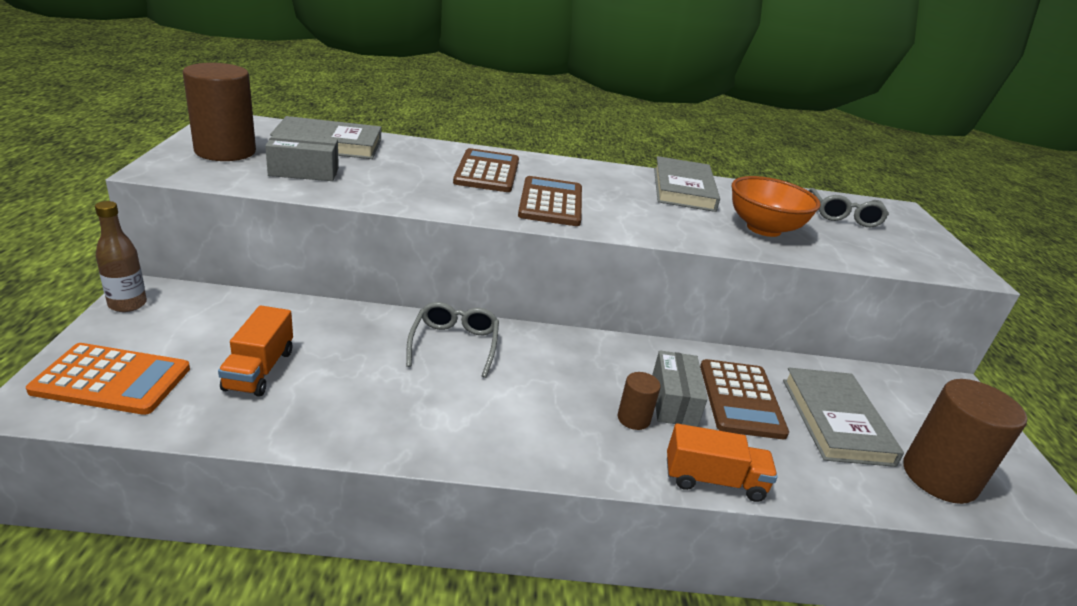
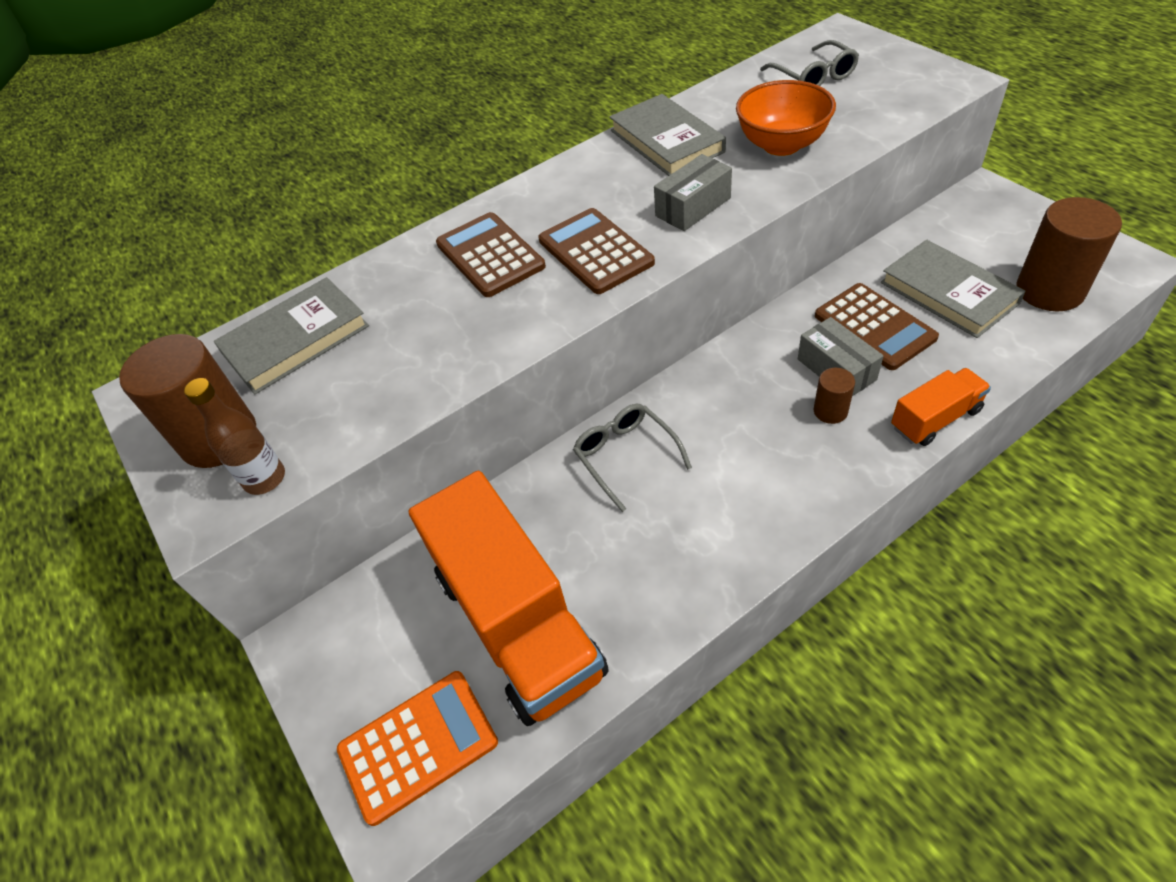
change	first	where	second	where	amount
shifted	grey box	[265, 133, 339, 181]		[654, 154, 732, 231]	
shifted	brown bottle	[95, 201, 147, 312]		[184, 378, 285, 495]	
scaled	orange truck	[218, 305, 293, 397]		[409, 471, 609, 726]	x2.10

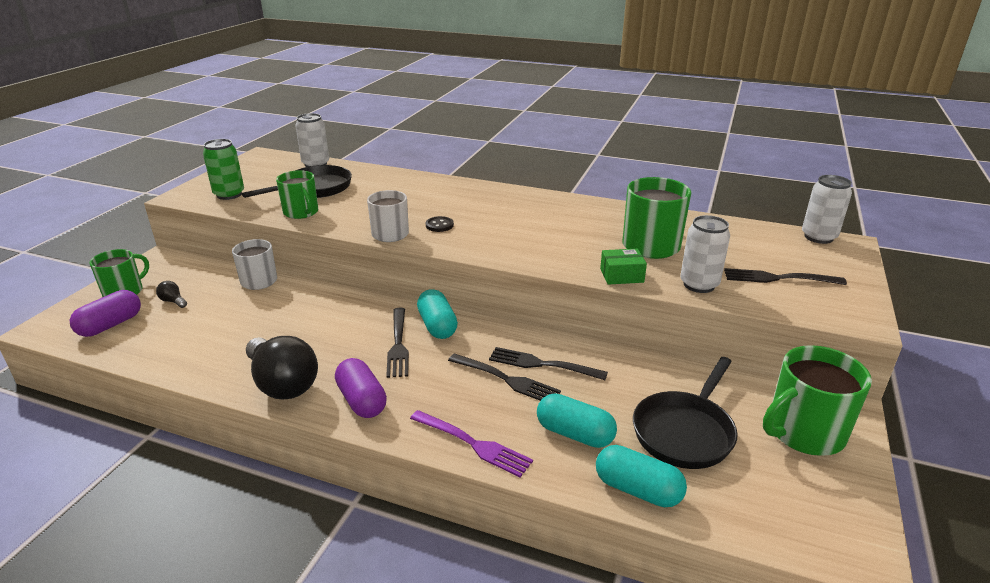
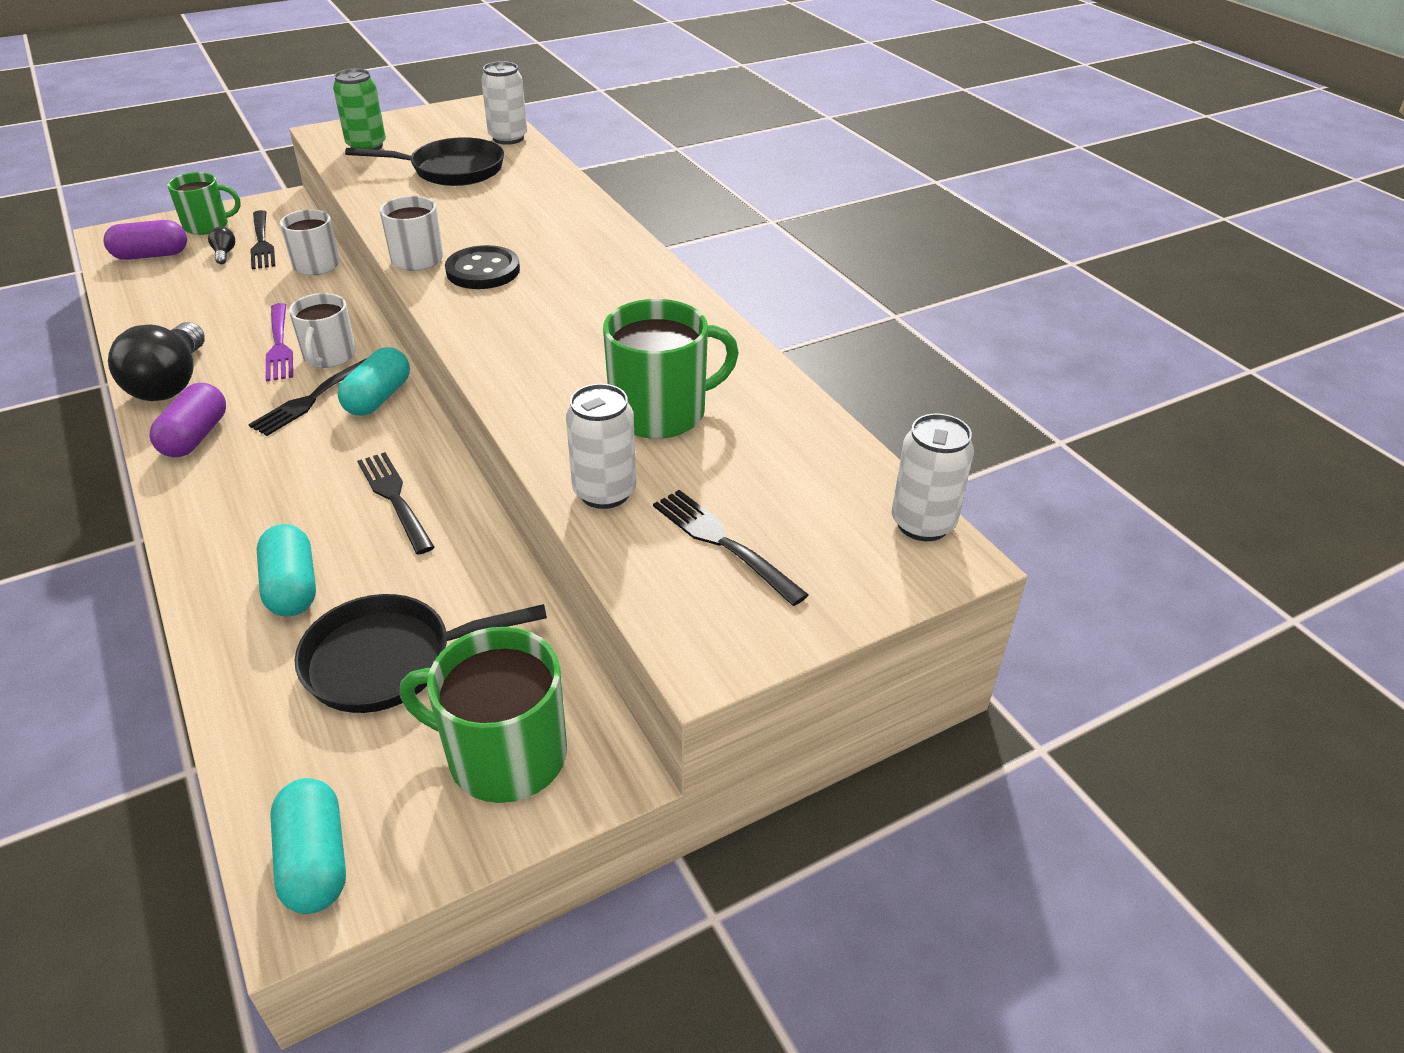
change	first	where	second	where	amount
gone	green mug	[276, 170, 318, 219]			
scaled	black button	[426, 216, 454, 232]		[445, 245, 520, 289]	x1.79
gone	green box	[600, 249, 647, 285]			
shifted	black fork	[448, 353, 561, 401]		[250, 210, 275, 269]	
shifted	purple fork	[410, 410, 533, 477]		[266, 303, 293, 381]	
shifted	turquoise capsule	[596, 445, 687, 507]		[270, 778, 346, 914]	
new			white mug	[289, 293, 356, 368]	

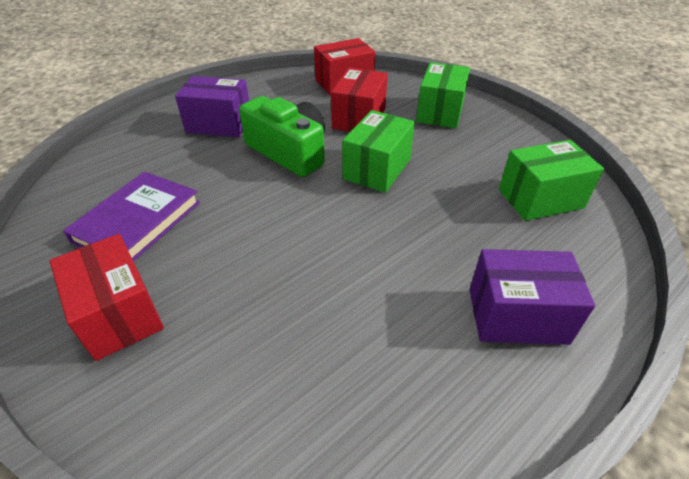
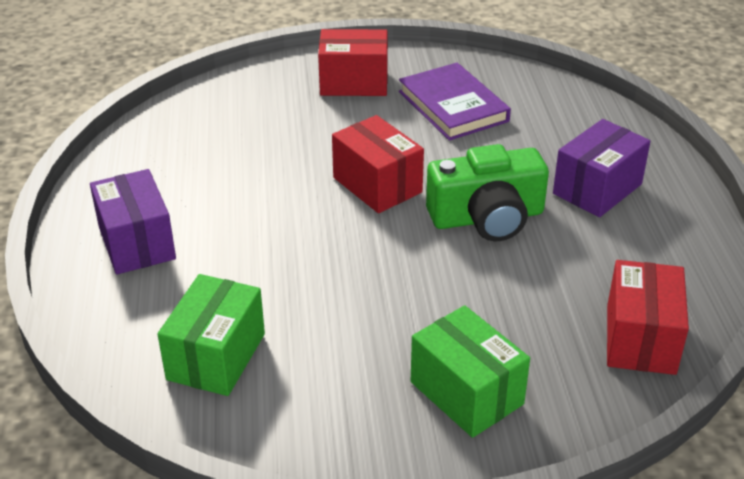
change	first	where	second	where	amount
shifted	red box	[331, 68, 388, 132]		[332, 115, 424, 213]	
gone	green box	[342, 110, 415, 193]			
rotated	purple box	[470, 249, 595, 345]		[90, 169, 176, 274]	60 degrees counterclockwise

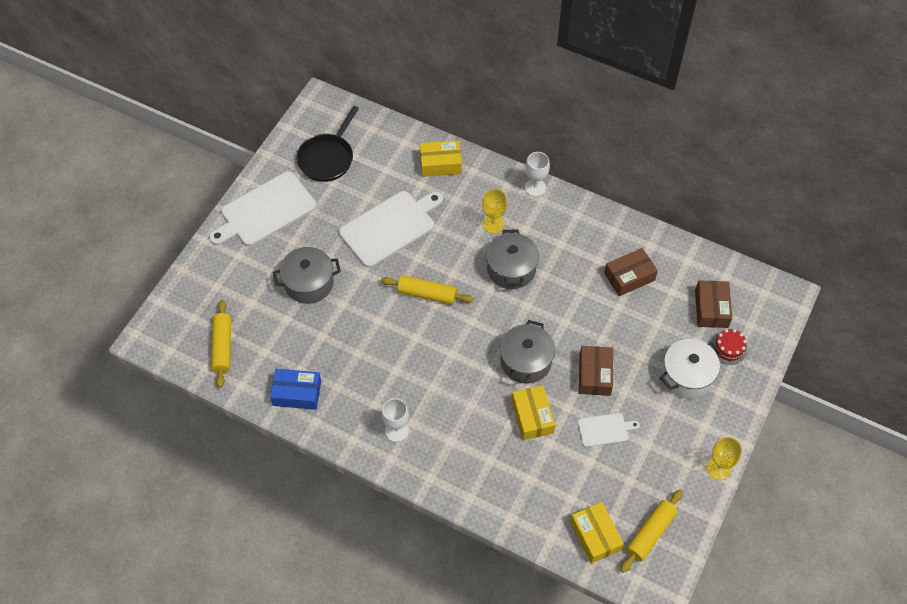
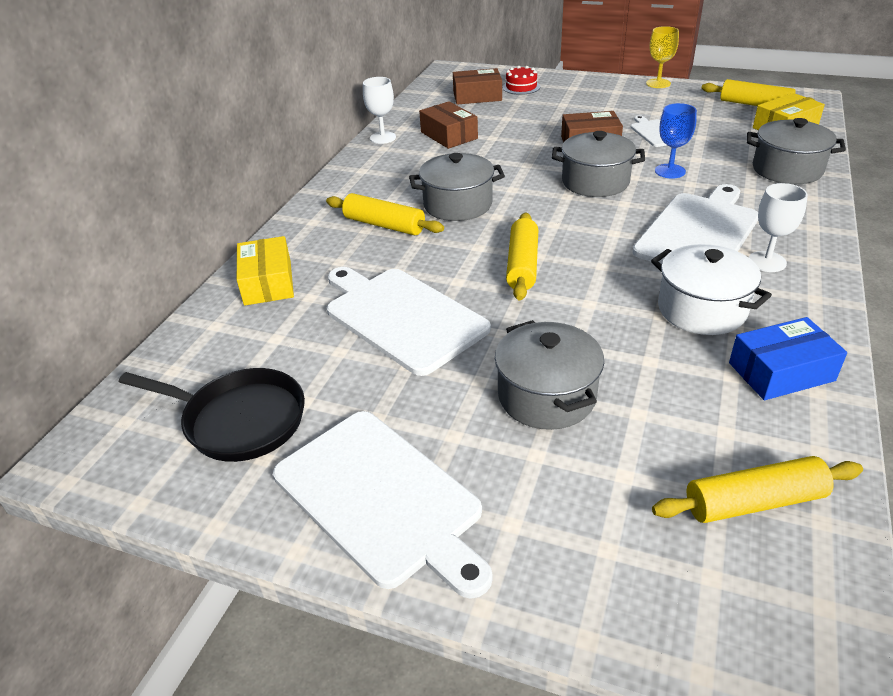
change	first	where	second	where	amount
shifted	white goblet	[525, 152, 550, 197]		[363, 77, 396, 144]	
swapped	yellow goblet	[482, 189, 507, 234]	yellow rolling pin	[326, 193, 444, 236]	
shifted	white pot	[660, 339, 722, 398]		[651, 244, 772, 335]	
rotated	blue box	[270, 369, 321, 410]		[729, 317, 847, 400]	75 degrees clockwise
swapped	yellow box	[511, 386, 555, 440]	blue goblet	[655, 103, 697, 179]	
new			grey pot	[747, 118, 846, 184]	
new			white cutting board	[632, 184, 758, 264]	

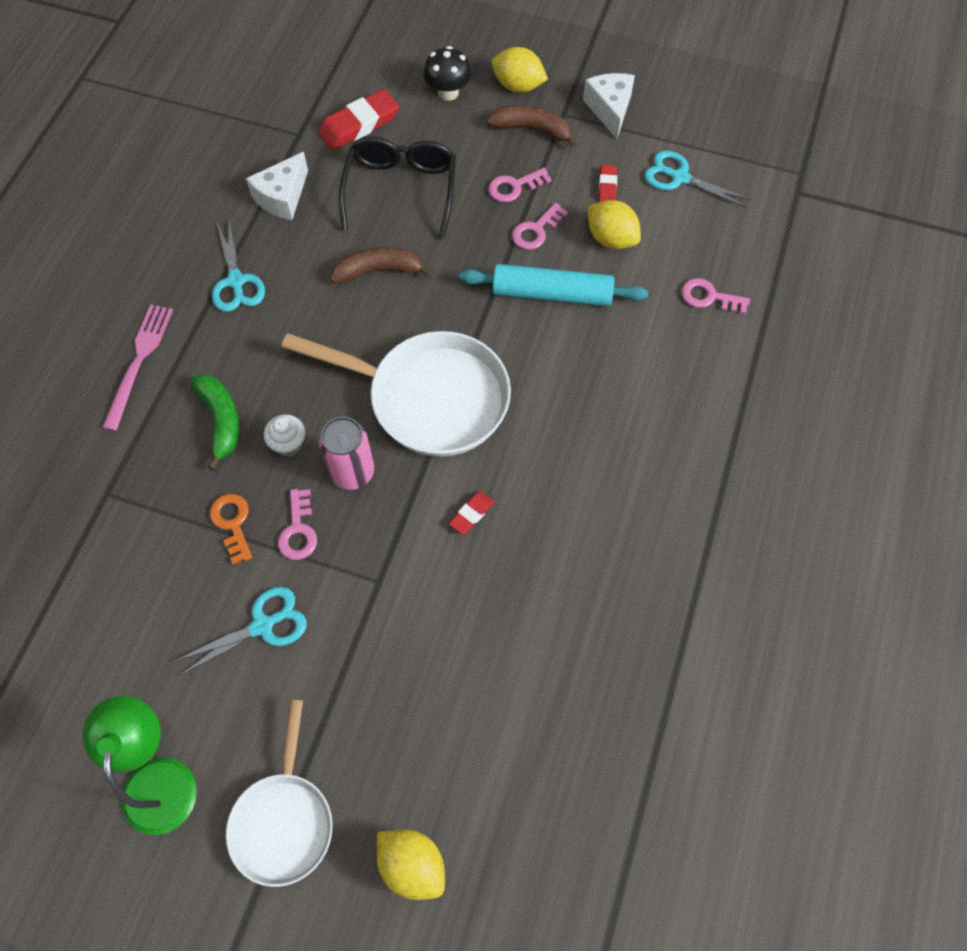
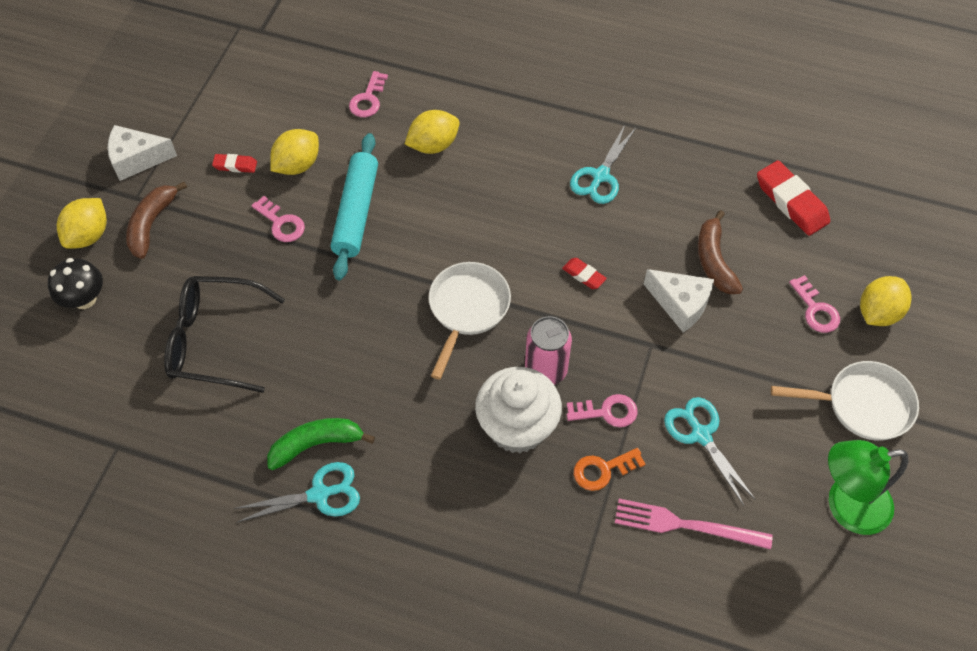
change	first	where	second	where	amount
shifted	red eraser	[318, 89, 399, 150]		[757, 161, 830, 236]	
shifted	turquoise scissors	[644, 151, 751, 208]		[570, 125, 636, 204]	
shifted	white cheese	[246, 152, 308, 220]		[644, 269, 714, 332]	
shifted	pink key	[488, 168, 551, 202]		[789, 275, 840, 333]	
shifted	brown banana	[330, 247, 432, 284]		[698, 210, 743, 294]	
shifted	pink fork	[102, 305, 173, 431]		[615, 499, 773, 550]	
scaled	white pan	[281, 331, 511, 457]		[429, 262, 511, 380]	x0.63
shifted	green banana	[191, 374, 239, 470]		[267, 418, 375, 470]	
scaled	white cupcake	[264, 414, 305, 457]		[475, 367, 562, 453]	x2.09
new			yellow lemon	[405, 110, 460, 154]	

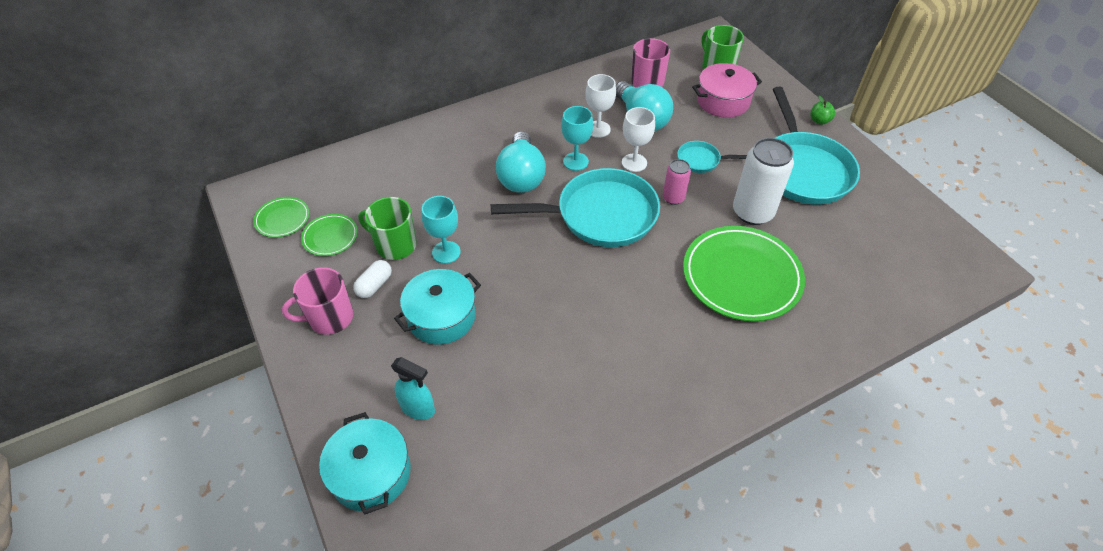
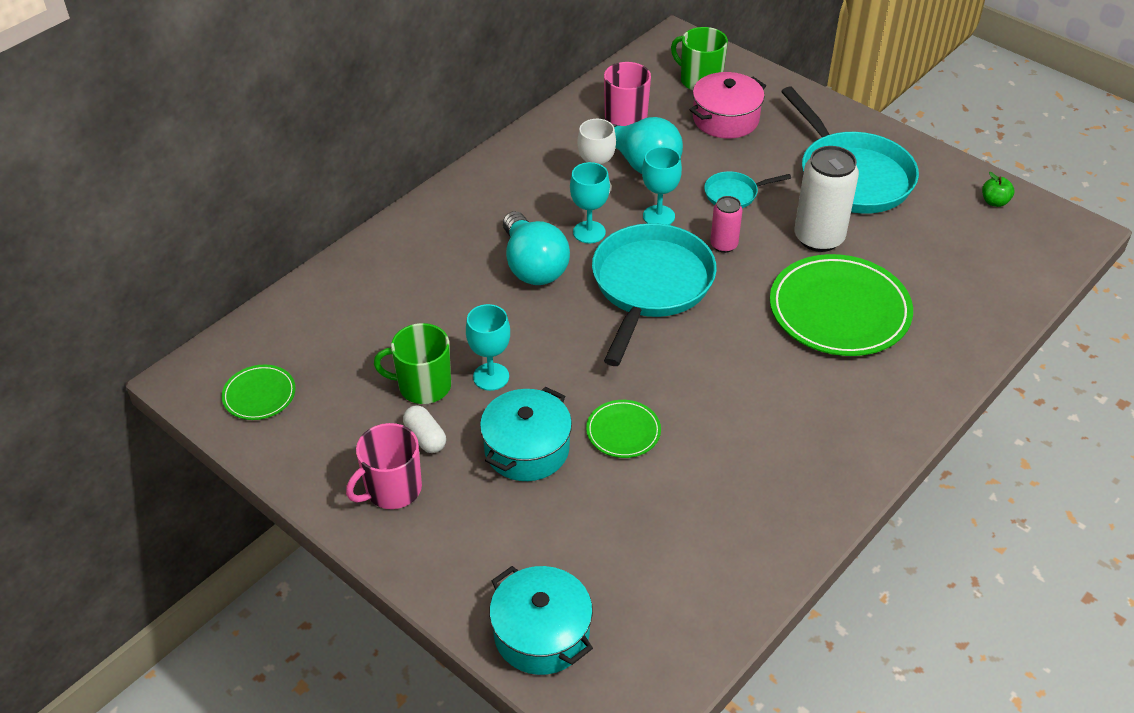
change	first	where	second	where	amount
shifted	green apple	[810, 96, 835, 125]		[982, 172, 1014, 207]	
repainted	white goblet	[622, 107, 655, 172]	turquoise goblet	[642, 147, 682, 225]	
rotated	turquoise pan	[491, 168, 660, 247]		[592, 223, 717, 366]	45 degrees counterclockwise
shifted	green plate	[301, 214, 358, 256]		[586, 400, 661, 458]	
rotated	white capsule	[353, 260, 392, 298]		[403, 405, 446, 453]	45 degrees counterclockwise
gone	turquoise spray bottle	[391, 357, 435, 420]			

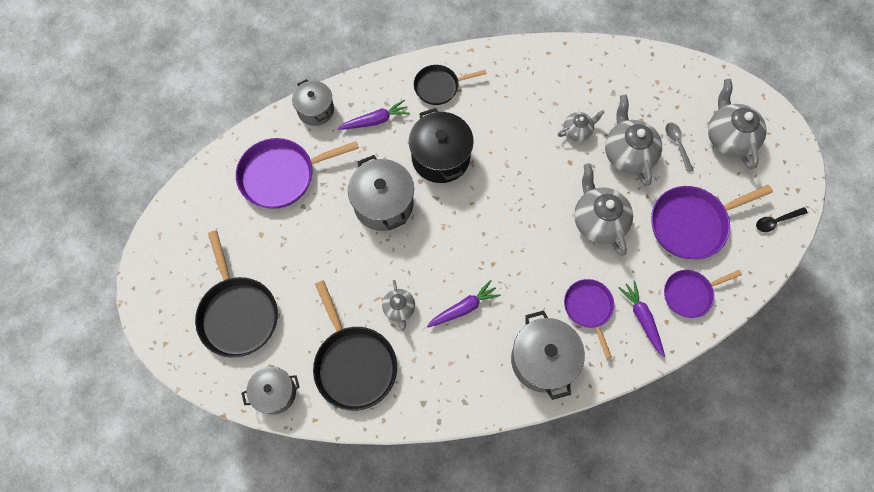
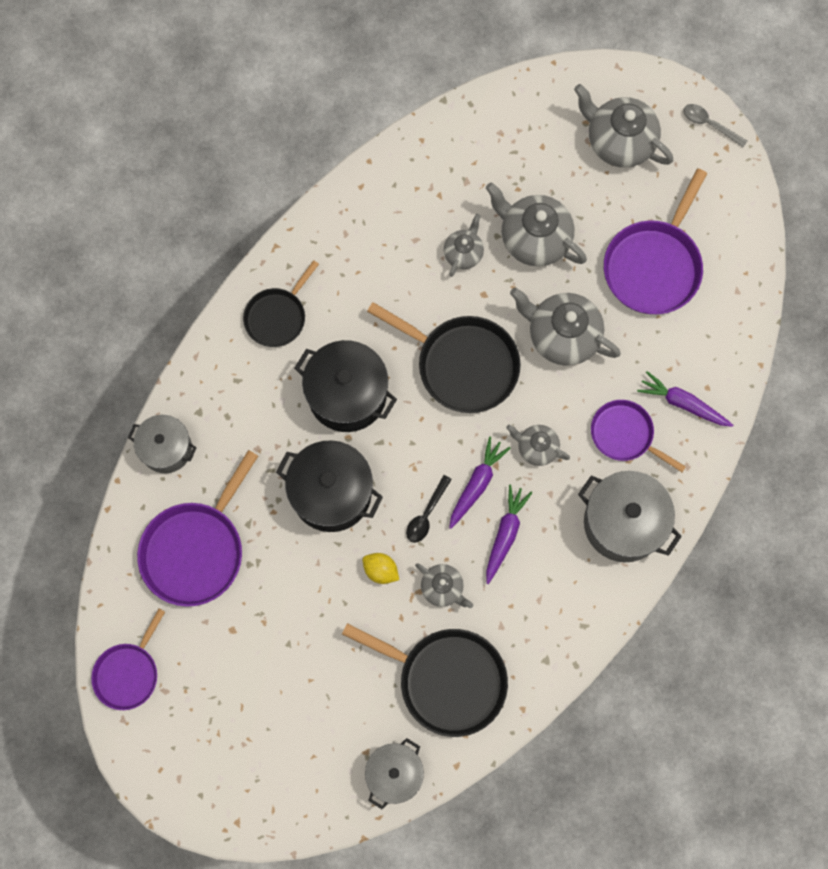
change	first	where	second	where	amount
shifted	purple carrot	[338, 100, 410, 130]		[449, 437, 510, 529]	
shifted	grey spoon	[665, 123, 694, 172]		[683, 104, 747, 147]	
repainted	grey pot	[348, 155, 414, 231]	black pot	[276, 440, 383, 532]	
shifted	black spoon	[756, 207, 808, 232]		[406, 475, 452, 543]	
shifted	black pan	[195, 230, 278, 358]		[367, 302, 521, 413]	
shifted	purple pan	[664, 270, 742, 318]		[91, 609, 165, 710]	
new			grey teapot	[506, 425, 570, 466]	
new			yellow lemon	[363, 553, 399, 584]	

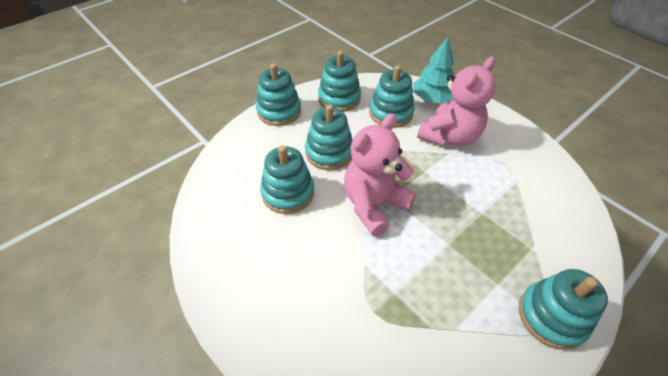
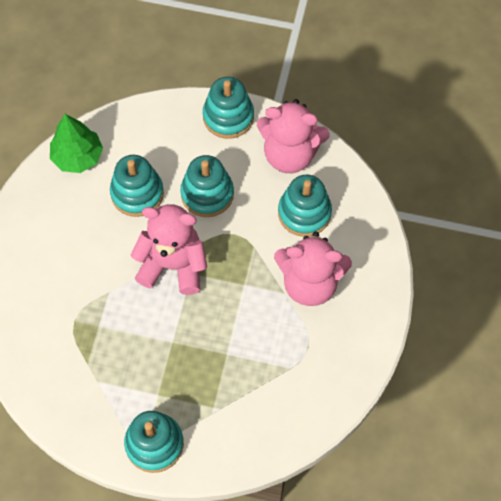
change	first	where	second	where	amount
gone	turquoise tree	[413, 37, 455, 103]			
swapped	turquoise stacking toy	[318, 51, 361, 112]	pink teddy bear	[257, 99, 330, 173]	
new			green tree	[50, 114, 103, 173]	

